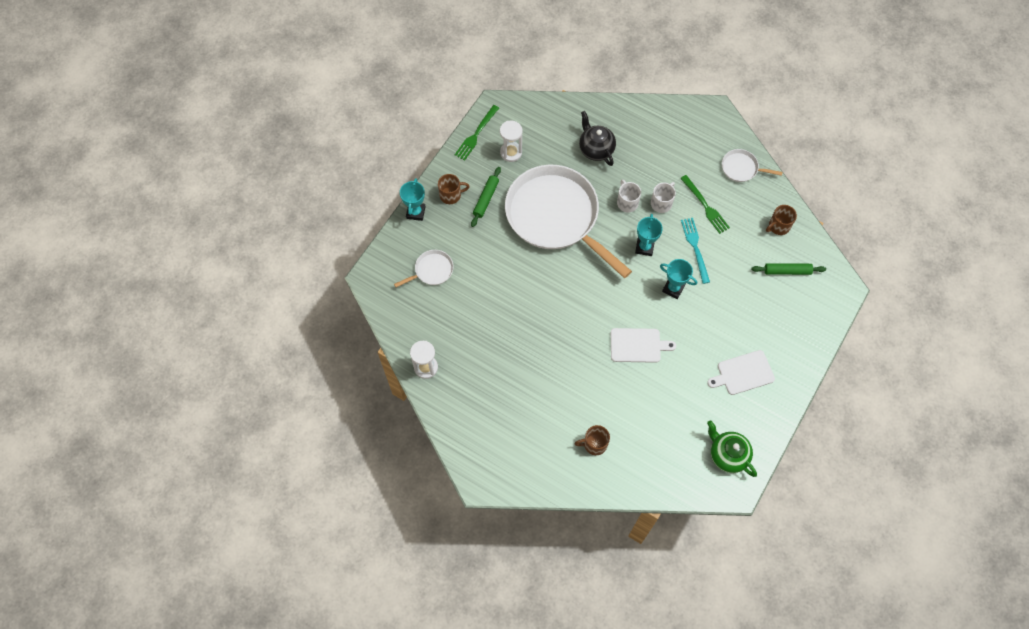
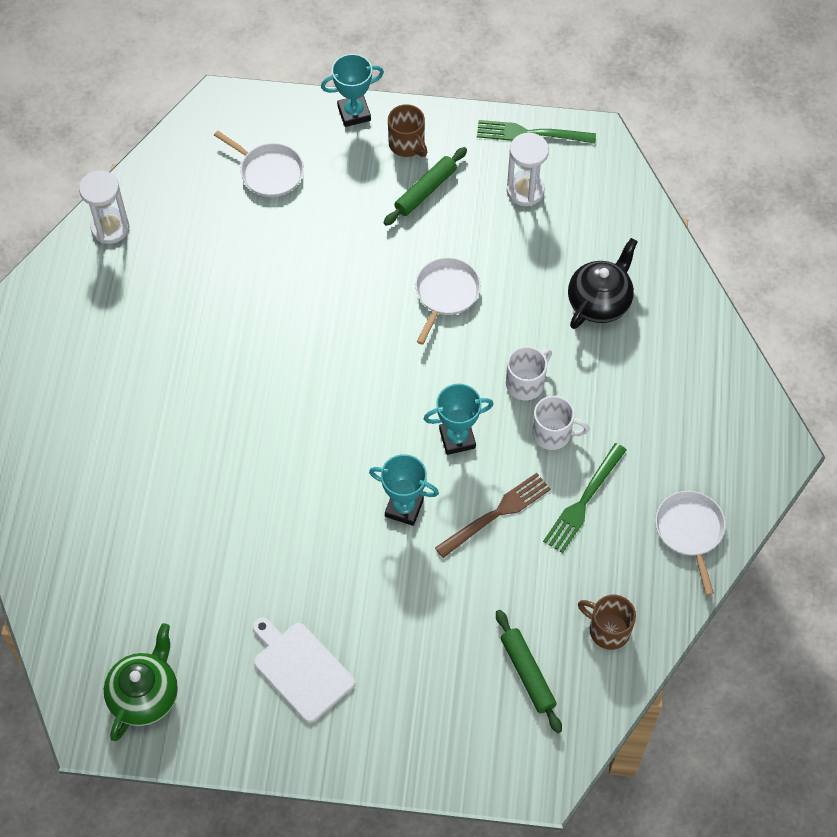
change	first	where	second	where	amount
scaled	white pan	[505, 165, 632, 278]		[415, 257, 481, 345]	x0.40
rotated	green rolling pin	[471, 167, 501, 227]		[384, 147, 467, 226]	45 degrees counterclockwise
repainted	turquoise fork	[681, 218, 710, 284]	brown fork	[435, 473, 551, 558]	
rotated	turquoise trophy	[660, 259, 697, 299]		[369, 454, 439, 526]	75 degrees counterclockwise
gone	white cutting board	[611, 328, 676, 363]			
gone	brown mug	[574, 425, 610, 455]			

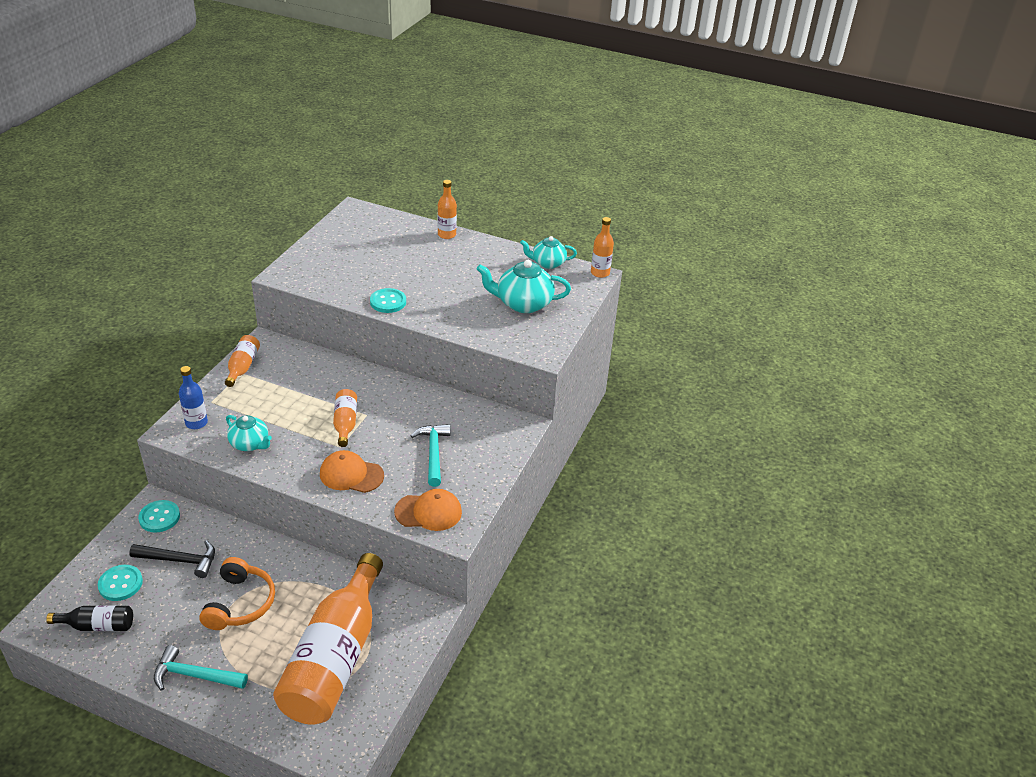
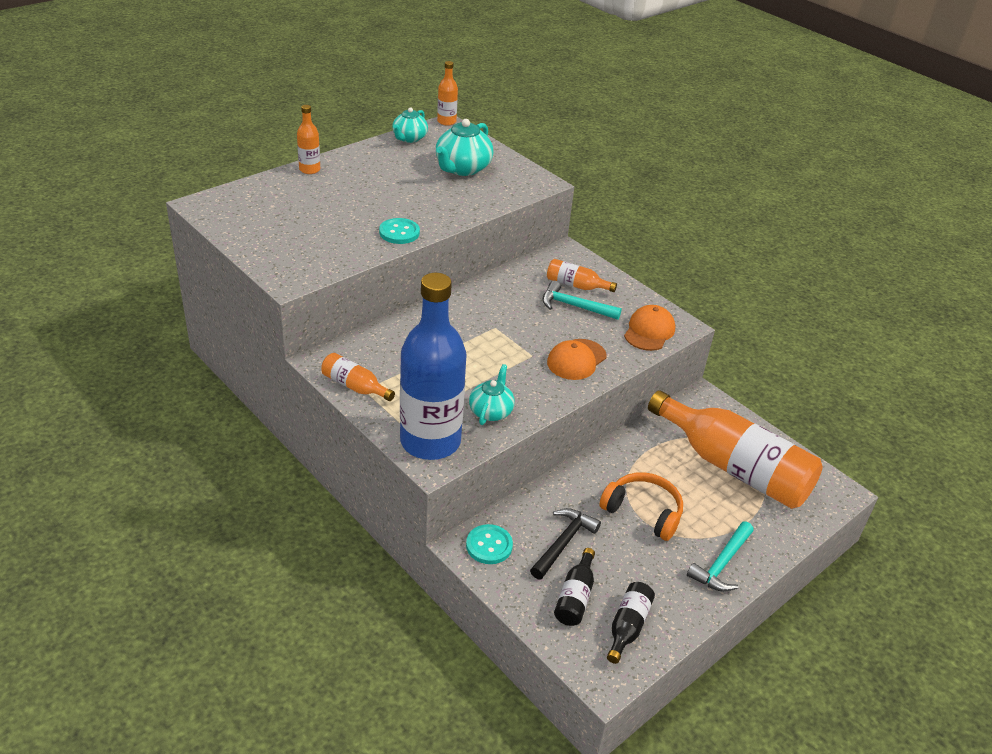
change	first	where	second	where	amount
scaled	blue bottle	[179, 366, 208, 429]		[400, 273, 467, 460]	x2.31
shifted	orange bottle	[333, 389, 357, 447]		[547, 259, 617, 292]	
rotated	turquoise teapot	[226, 415, 272, 451]		[469, 364, 515, 425]	45 degrees counterclockwise
swapped	turquoise button	[98, 565, 143, 601]	black bottle	[554, 548, 595, 626]	

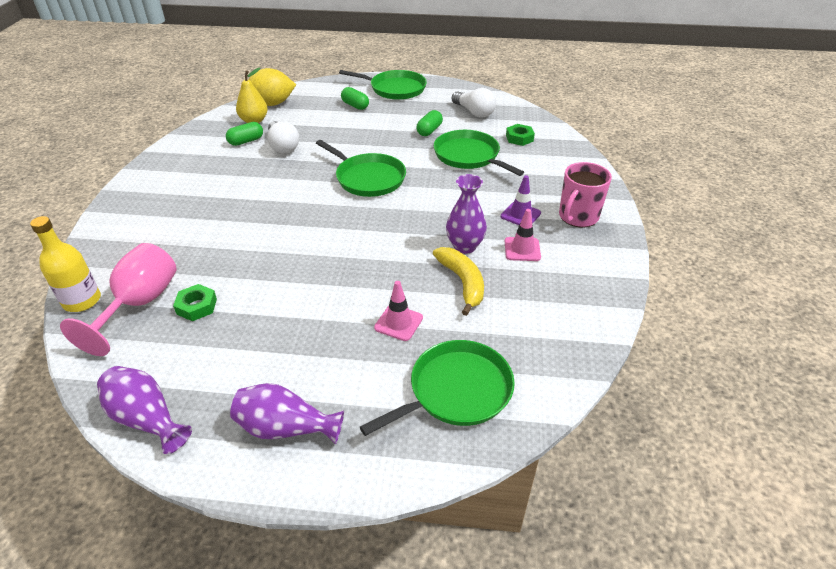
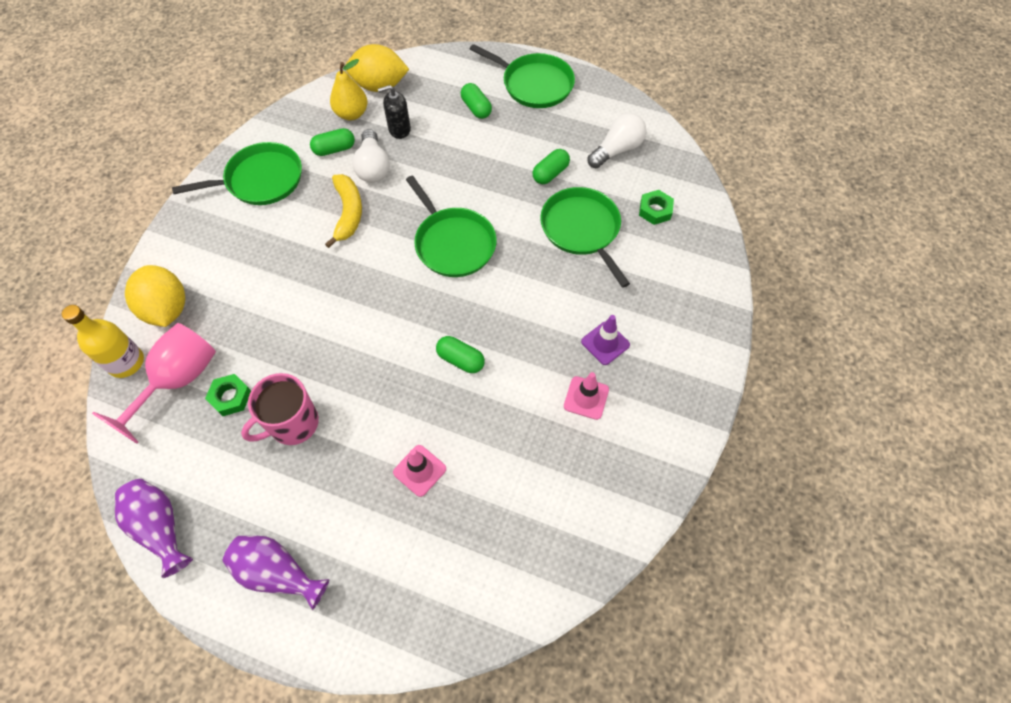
change	first	where	second	where	amount
rotated	white light bulb	[452, 88, 496, 118]		[587, 113, 646, 168]	105 degrees counterclockwise
shifted	pink mug	[559, 162, 612, 227]		[241, 373, 319, 445]	
gone	purple vase	[446, 174, 487, 254]			
shifted	yellow banana	[433, 247, 484, 316]		[325, 174, 362, 248]	
shifted	green pan	[360, 340, 515, 436]		[172, 142, 302, 205]	
new			black soap dispenser	[378, 85, 411, 139]	
new			yellow lemon	[125, 265, 185, 327]	
new			green capsule	[436, 336, 485, 373]	

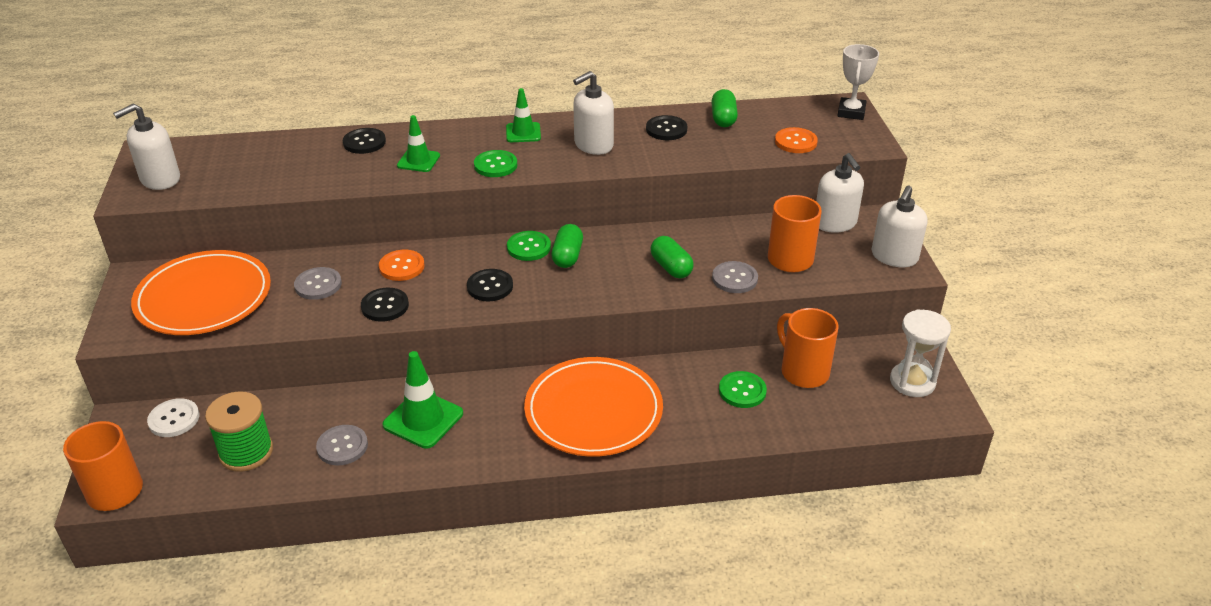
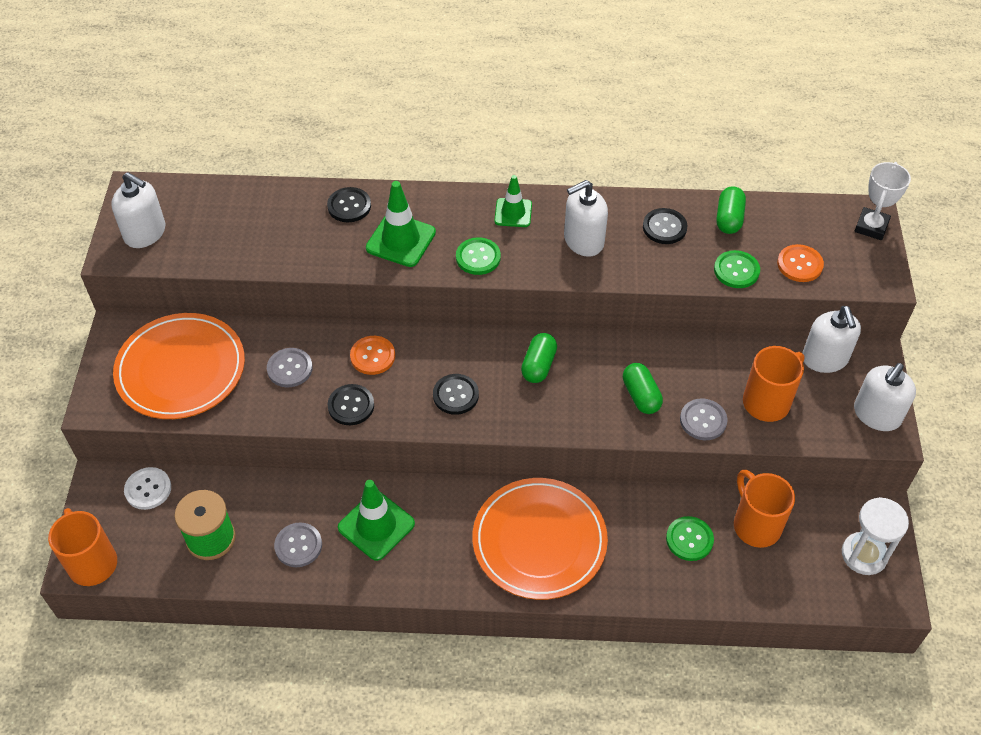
change	first	where	second	where	amount
rotated	white soap dispenser	[113, 104, 180, 190]		[111, 172, 165, 248]	120 degrees counterclockwise
scaled	green traffic cone	[397, 115, 440, 172]		[366, 181, 436, 267]	x1.55
shifted	green button	[507, 231, 551, 261]		[714, 250, 760, 288]	

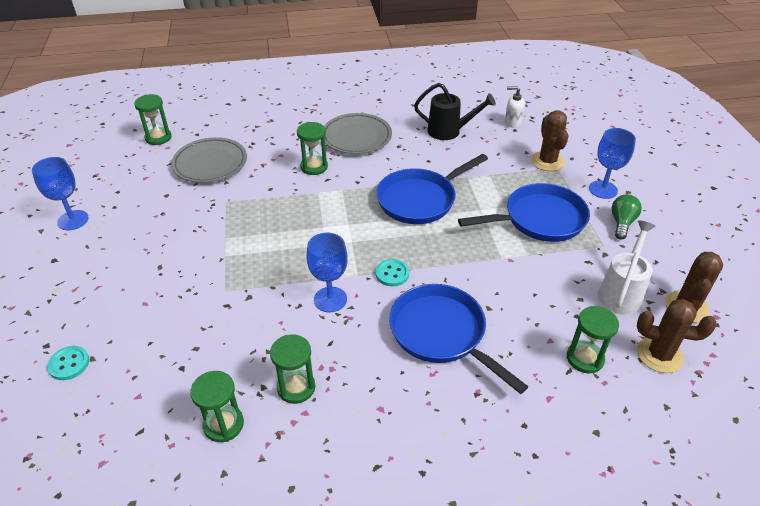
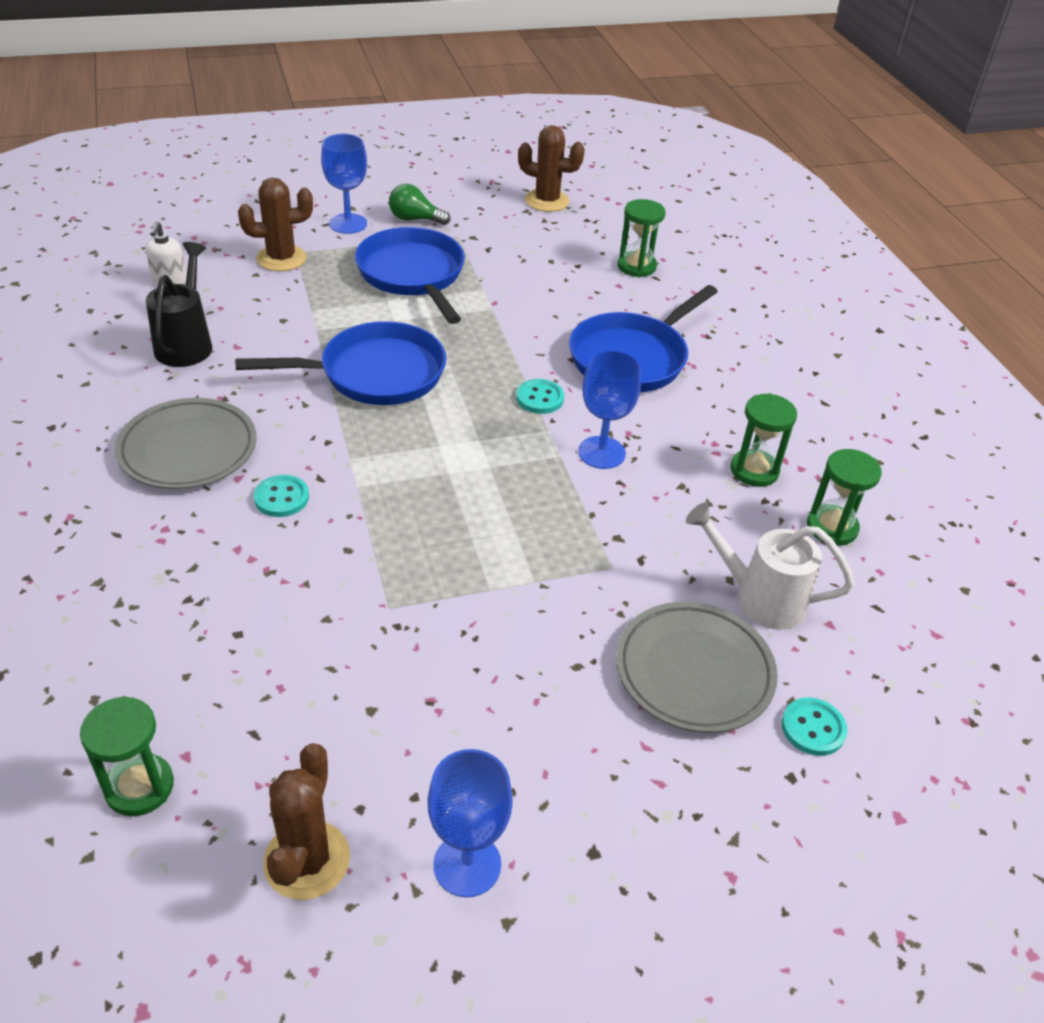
change	first	where	second	where	amount
swapped	green hourglass	[297, 122, 328, 175]	turquoise button	[254, 475, 309, 517]	
shifted	grey plate	[171, 137, 247, 183]		[616, 602, 778, 733]	
rotated	blue pan	[376, 154, 488, 224]		[235, 321, 446, 405]	60 degrees counterclockwise
shifted	white watering can	[598, 221, 655, 315]		[686, 502, 854, 630]	
shifted	brown cactus	[637, 299, 717, 373]		[263, 743, 350, 900]	

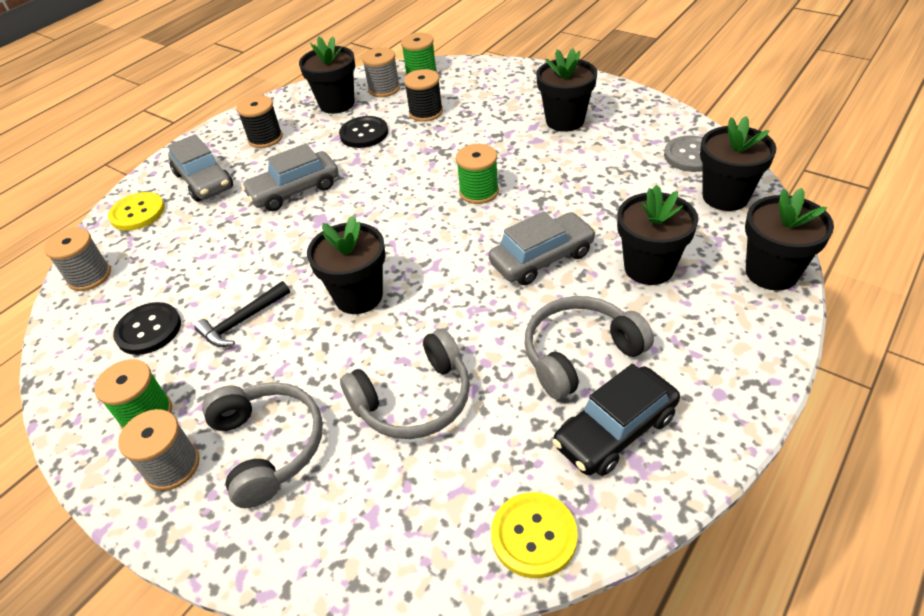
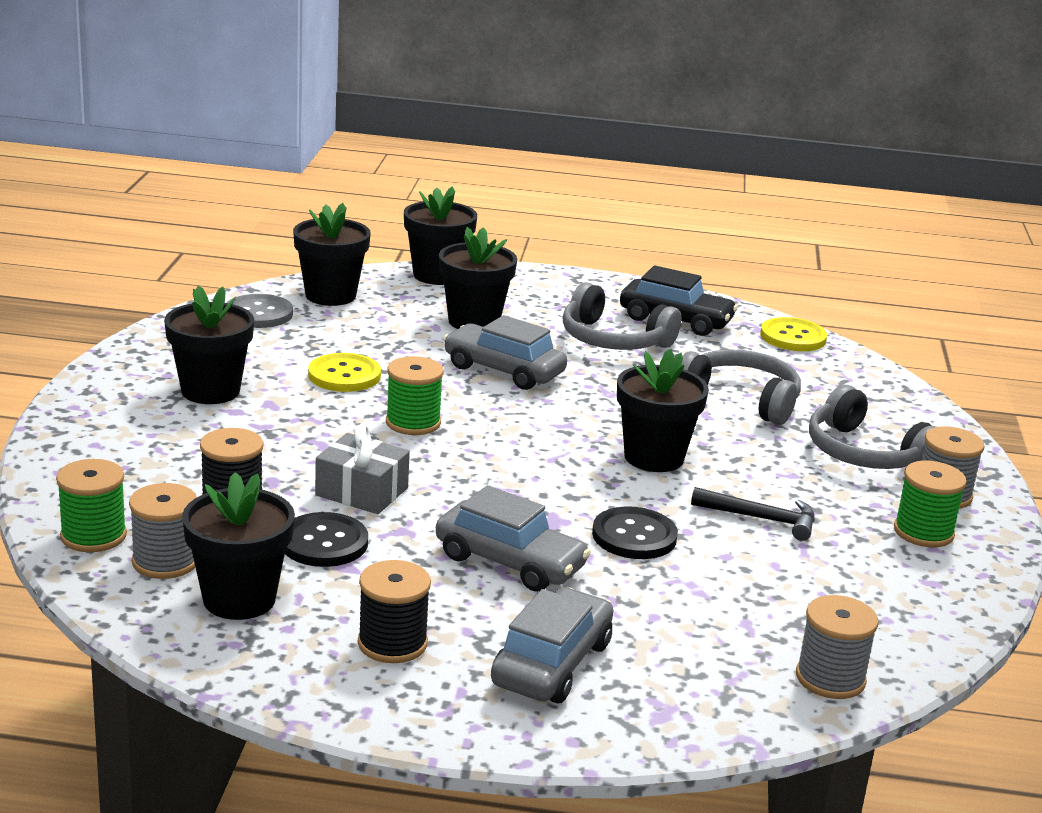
change	first	where	second	where	amount
shifted	yellow button	[108, 192, 165, 231]		[308, 353, 381, 392]	
shifted	black button	[113, 302, 181, 355]		[592, 506, 678, 559]	
rotated	grey headphones	[202, 382, 323, 508]		[809, 385, 936, 469]	75 degrees counterclockwise
new			grey gift	[315, 424, 410, 514]	

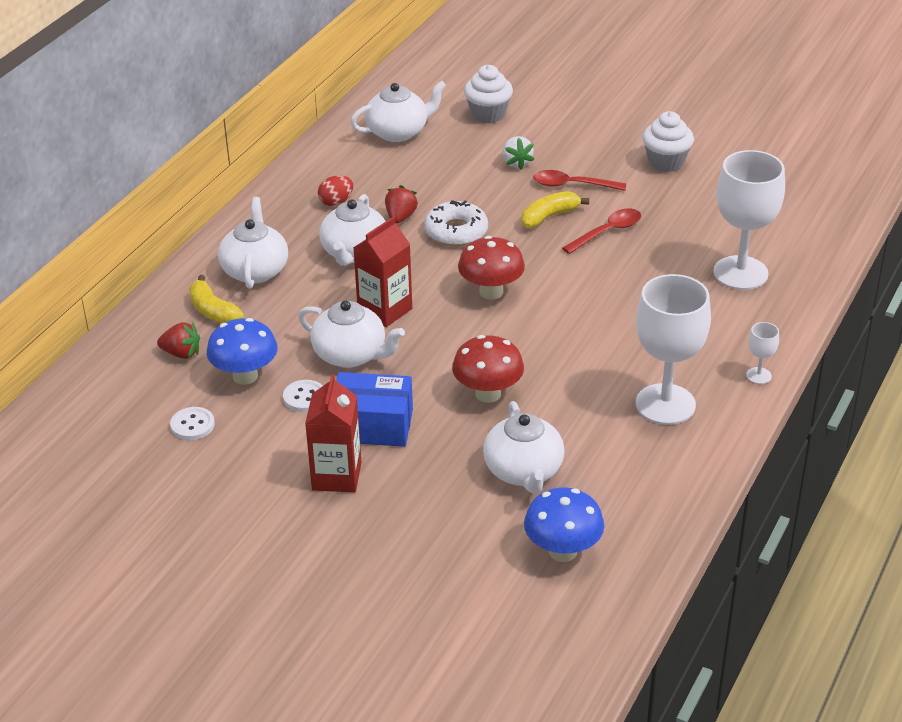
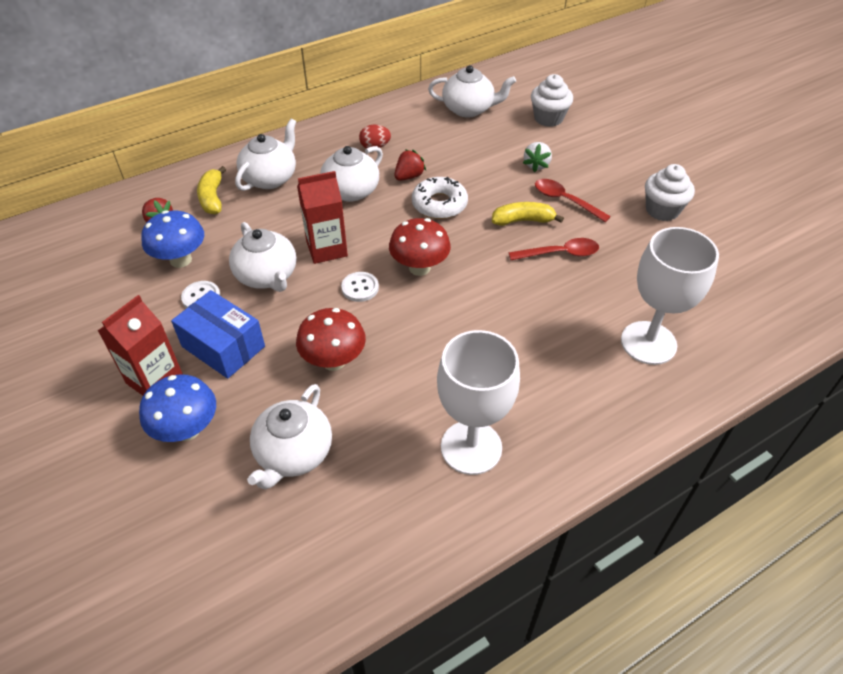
change	first	where	second	where	amount
gone	white goblet	[746, 322, 779, 384]			
shifted	white button	[170, 407, 215, 440]		[341, 272, 379, 302]	
shifted	blue mushroom	[524, 487, 604, 562]		[139, 374, 216, 442]	

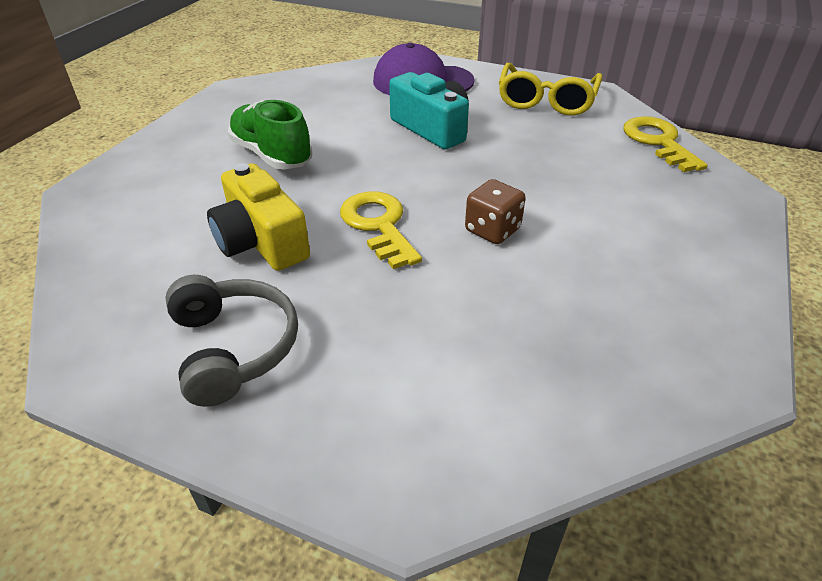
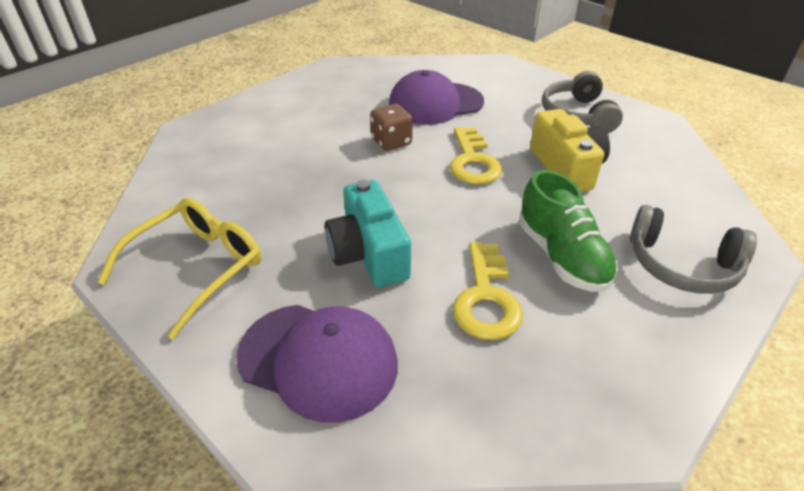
change	first	where	second	where	amount
shifted	yellow key	[623, 116, 708, 172]		[453, 242, 523, 340]	
new			purple cap	[389, 70, 484, 125]	
new			grey headphones	[630, 205, 757, 294]	

